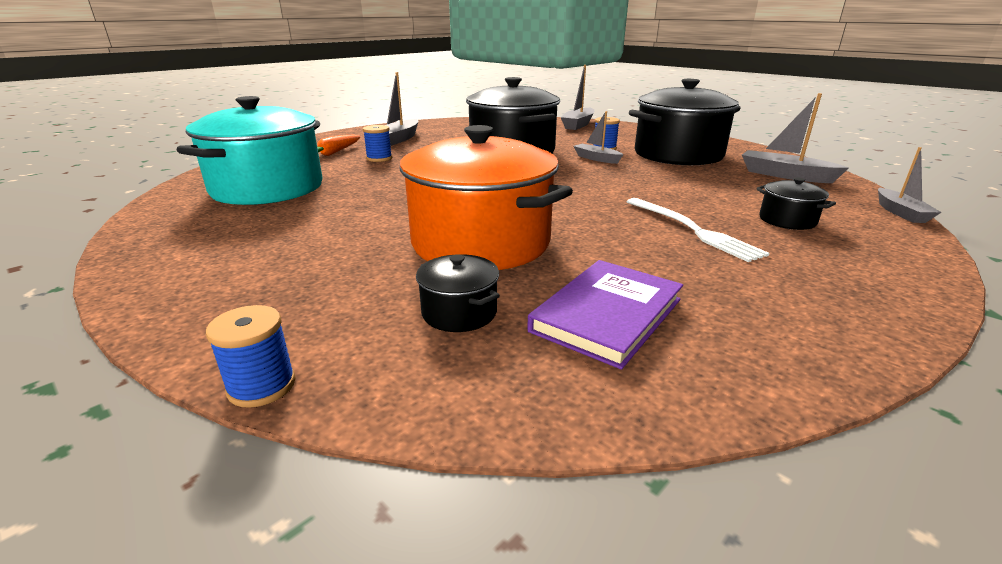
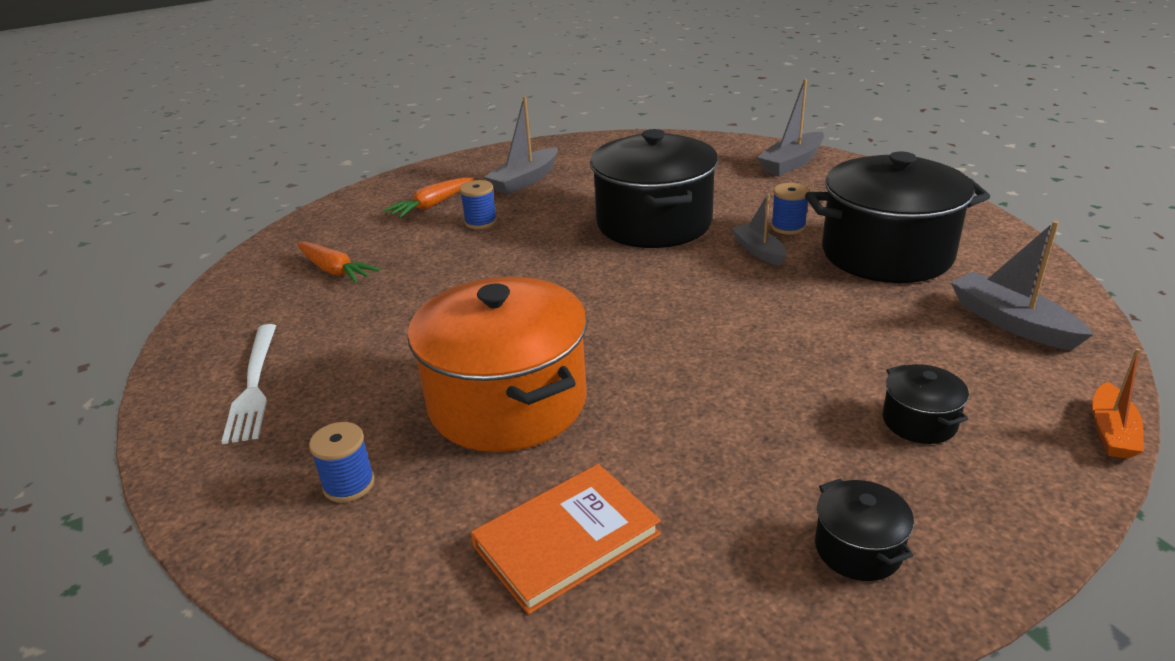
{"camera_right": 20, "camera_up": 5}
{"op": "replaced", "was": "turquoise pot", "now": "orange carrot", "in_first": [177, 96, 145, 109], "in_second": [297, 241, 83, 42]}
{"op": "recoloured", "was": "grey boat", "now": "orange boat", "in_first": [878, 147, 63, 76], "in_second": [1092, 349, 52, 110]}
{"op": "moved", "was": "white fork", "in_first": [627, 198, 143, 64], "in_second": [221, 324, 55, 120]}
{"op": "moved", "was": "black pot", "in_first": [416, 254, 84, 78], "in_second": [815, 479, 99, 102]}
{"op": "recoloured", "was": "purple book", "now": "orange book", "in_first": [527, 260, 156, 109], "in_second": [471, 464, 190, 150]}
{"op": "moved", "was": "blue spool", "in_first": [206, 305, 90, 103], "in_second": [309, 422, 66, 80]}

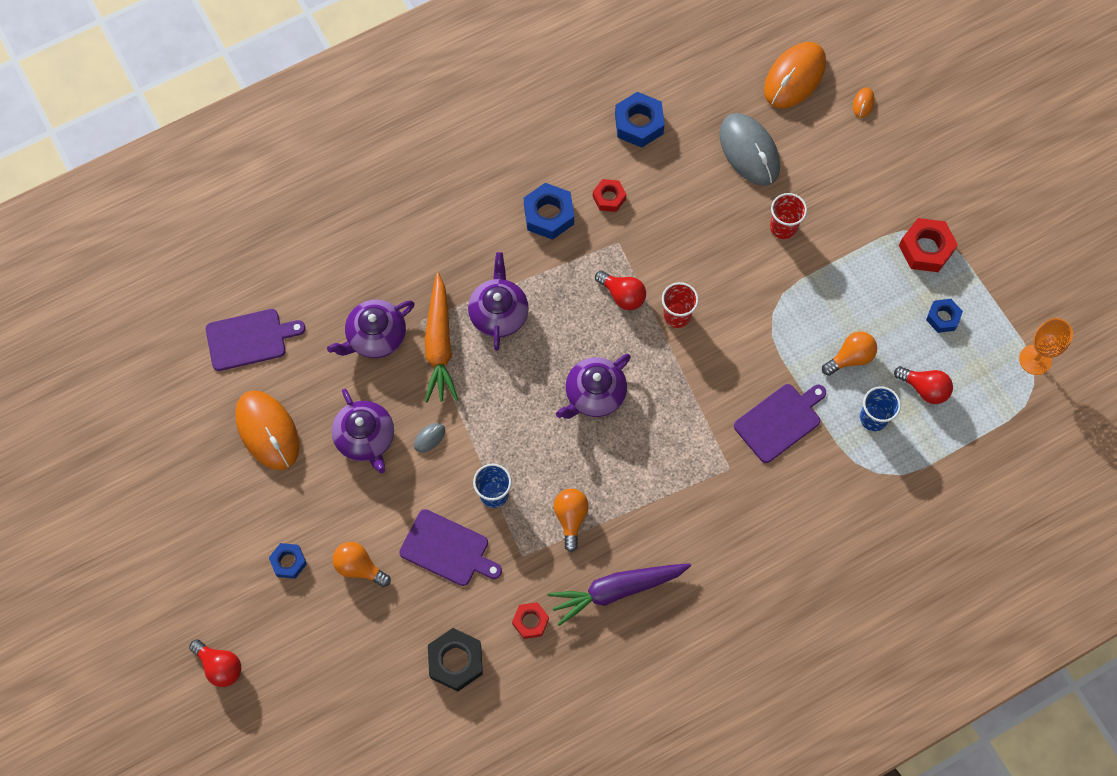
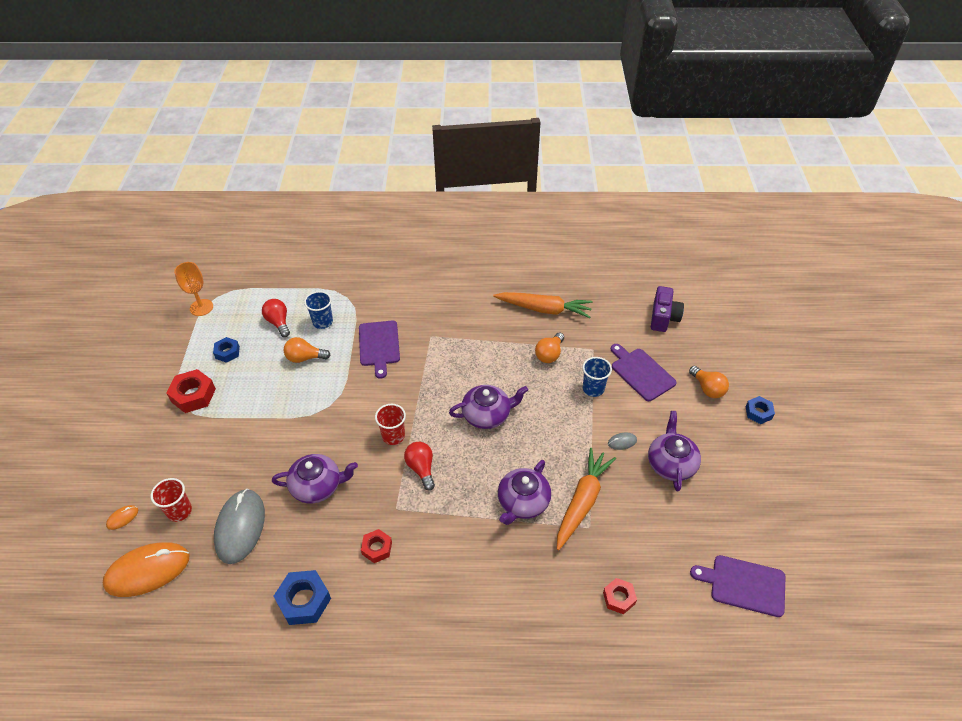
{"camera_right": -150, "camera_up": -20}
{"op": "removed", "was": "blue nut", "in_first": [524, 183, 50, 57]}
{"op": "moved", "was": "red cup", "in_first": [770, 193, 37, 46], "in_second": [151, 478, 41, 44]}
{"op": "moved", "was": "purple teapot", "in_first": [327, 300, 88, 58], "in_second": [272, 454, 86, 49]}
{"op": "turned", "was": "purple cutting board", "in_first": [734, 384, 92, 79], "in_second": [359, 321, 41, 58], "clockwise": -90}
{"op": "removed", "was": "orange mouse", "in_first": [235, 391, 64, 79]}
{"op": "recoloured", "was": "purple carrot", "now": "orange carrot", "in_first": [548, 563, 143, 63], "in_second": [493, 292, 100, 26]}
{"op": "moved", "was": "red nut", "in_first": [512, 602, 37, 37], "in_second": [603, 578, 34, 36]}
{"op": "replaced", "was": "black nut", "now": "purple camera", "in_first": [428, 628, 55, 64], "in_second": [651, 286, 33, 46]}
{"op": "removed", "was": "red light bulb", "in_first": [189, 639, 52, 48]}

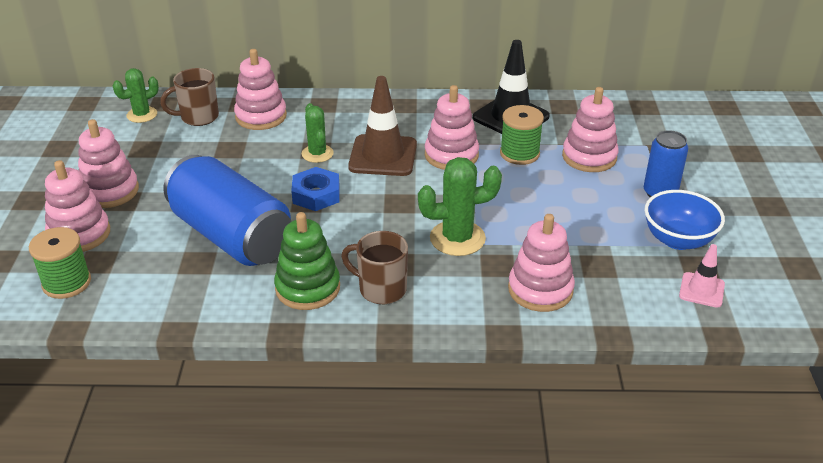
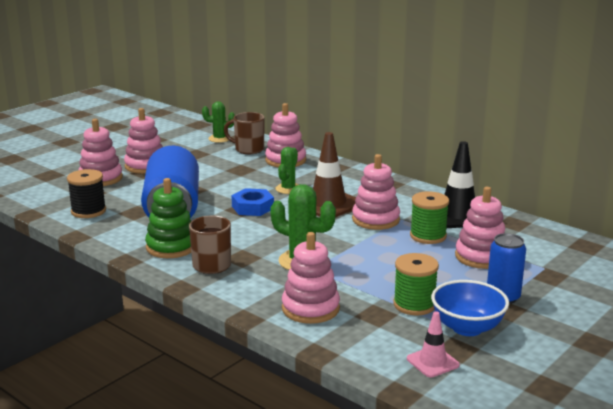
{"camera_right": 40, "camera_up": -15}
{"op": "moved", "was": "green spool", "in_first": [29, 227, 62, 72], "in_second": [393, 253, 46, 63]}
{"op": "added", "now": "black spool", "in_second": [67, 169, 39, 49]}

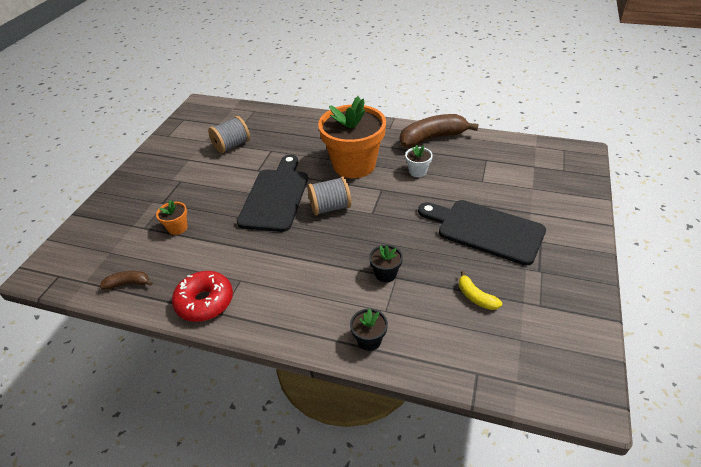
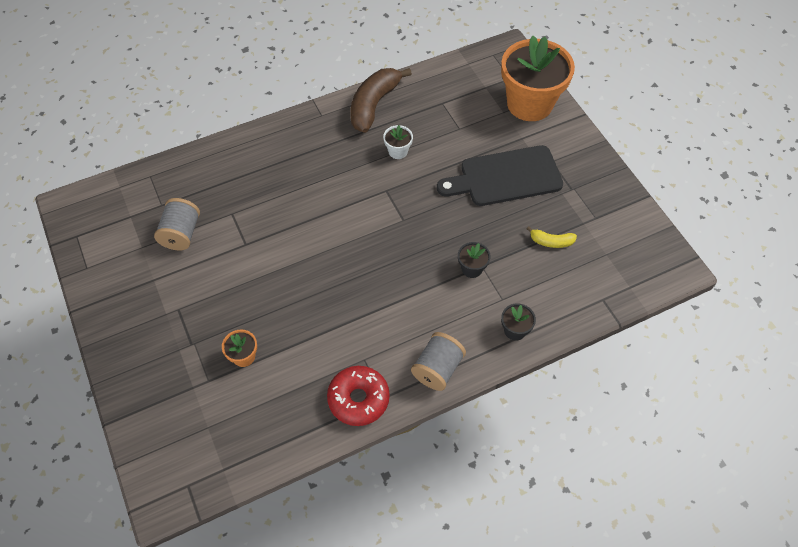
{"camera_right": -45, "camera_up": 15}
{"op": "moved", "was": "orange flower pot", "in_first": [318, 96, 68, 82], "in_second": [501, 36, 74, 85]}
{"op": "removed", "was": "black cutting board", "in_first": [237, 155, 71, 77]}
{"op": "moved", "was": "grey spool", "in_first": [308, 176, 43, 40], "in_second": [411, 332, 55, 59]}
{"op": "removed", "was": "brown banana", "in_first": [100, 271, 53, 19]}

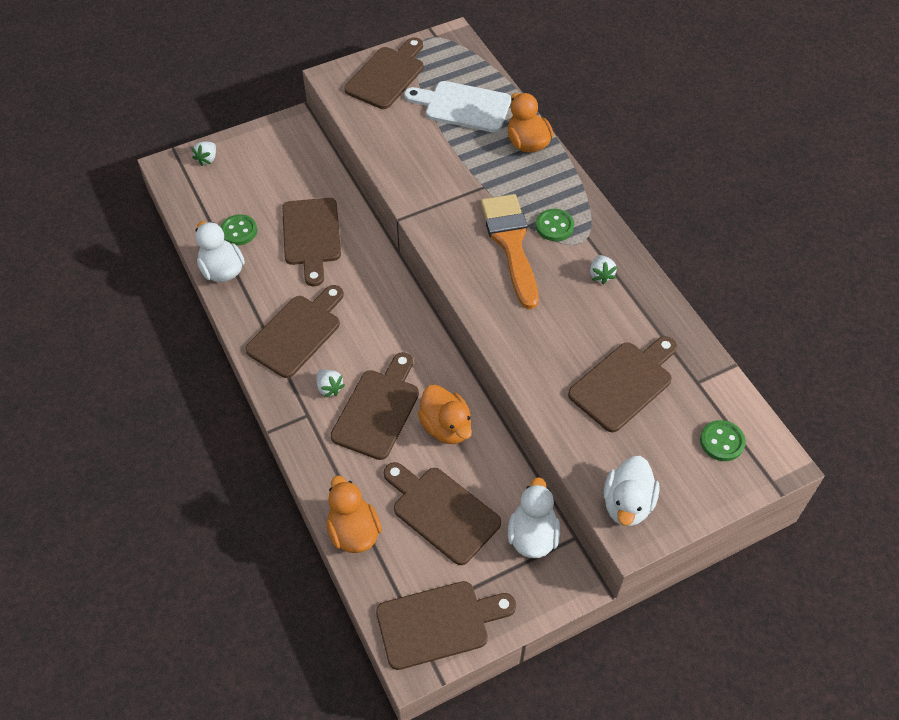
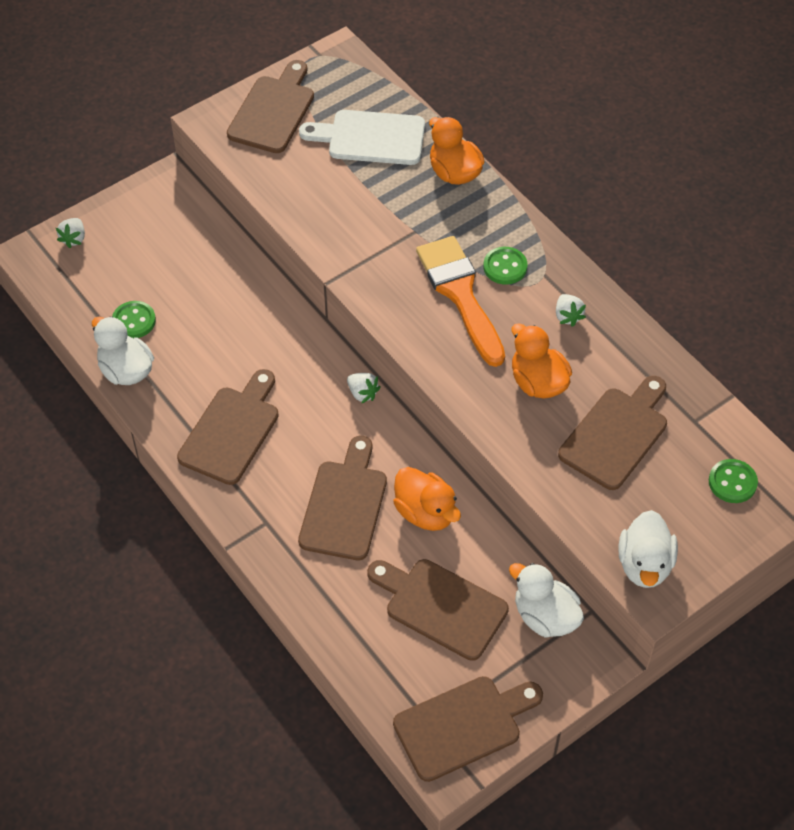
{"camera_right": -10, "camera_up": 0}
{"op": "removed", "was": "brown cutting board", "in_first": [282, 198, 59, 88]}
{"op": "moved", "was": "white strawberry", "in_first": [316, 370, 29, 28], "in_second": [347, 373, 34, 31]}
{"op": "moved", "was": "orange duck", "in_first": [326, 476, 56, 77], "in_second": [512, 323, 60, 76]}
{"op": "turned", "was": "white duck", "in_first": [508, 477, 52, 81], "in_second": [509, 563, 75, 75], "clockwise": -45}

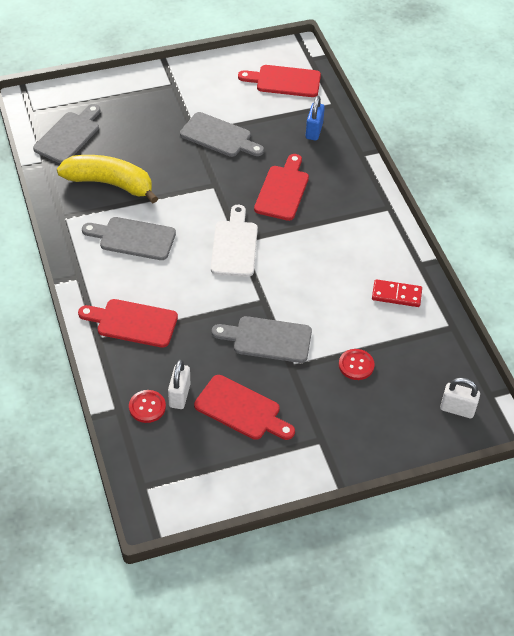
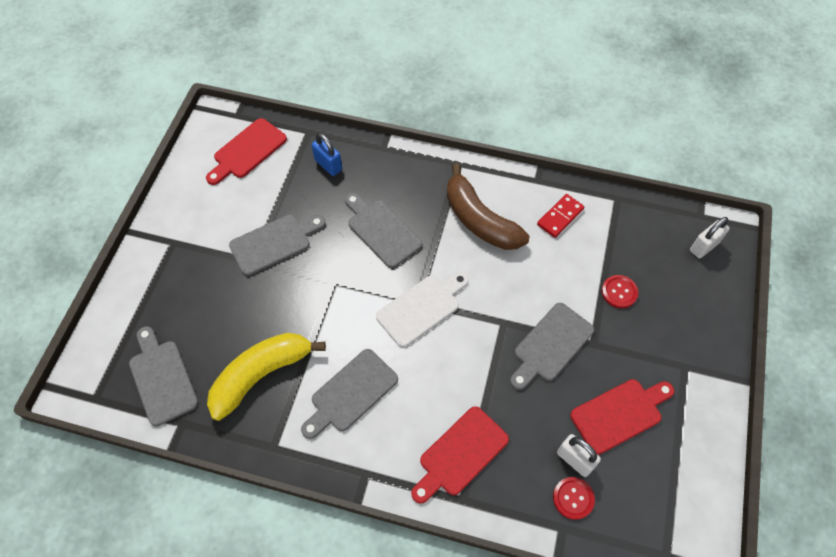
{"camera_right": -55, "camera_up": 10}
{"op": "recoloured", "was": "red cutting board", "now": "grey cutting board", "in_first": [254, 154, 55, 67], "in_second": [345, 193, 77, 75]}
{"op": "turned", "was": "white cutting board", "in_first": [211, 205, 47, 72], "in_second": [376, 272, 93, 75], "clockwise": 105}
{"op": "added", "now": "brown banana", "in_second": [447, 164, 82, 86]}

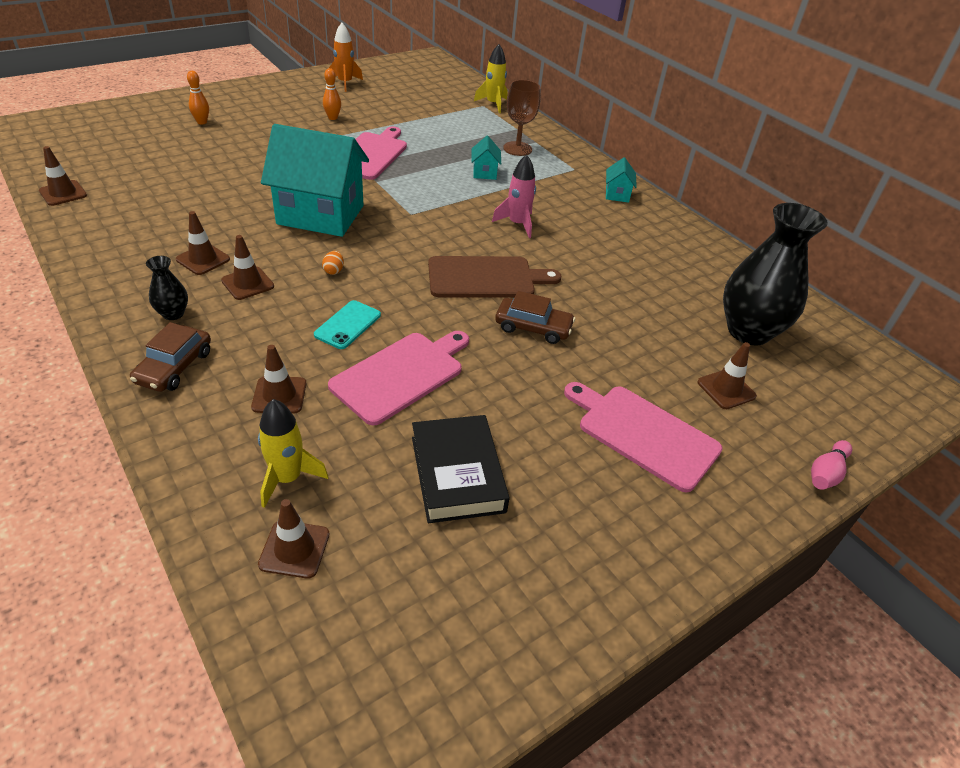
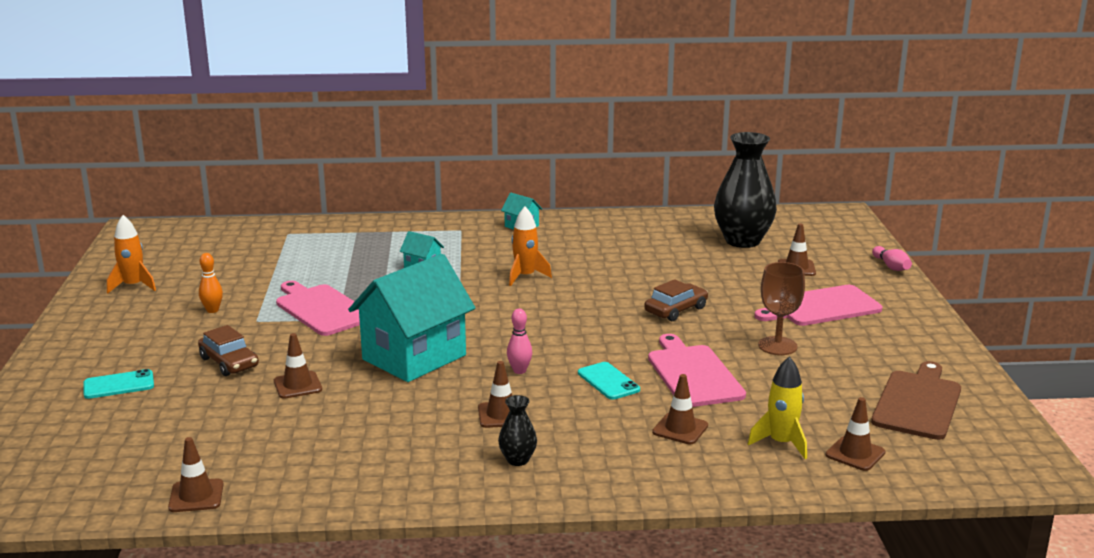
{"camera_right": -55, "camera_up": -20}
{"op": "removed", "was": "yellow rocket", "in_first": [474, 44, 34, 69]}
{"op": "replaced", "was": "orange bowling pin", "now": "turquoise phone", "in_first": [187, 71, 22, 53], "in_second": [84, 369, 70, 30]}
{"op": "moved", "was": "brown goblet", "in_first": [503, 80, 38, 76], "in_second": [758, 262, 47, 93]}
{"op": "recoloured", "was": "pink rocket", "now": "orange rocket", "in_first": [492, 154, 44, 84], "in_second": [509, 207, 43, 79]}
{"op": "moved", "was": "brown traffic cone", "in_first": [176, 211, 54, 64], "in_second": [274, 333, 48, 66]}
{"op": "replaced", "was": "orange egg", "now": "pink bowling pin", "in_first": [322, 251, 22, 24], "in_second": [507, 308, 25, 66]}
{"op": "moved", "was": "brown cutting board", "in_first": [428, 256, 133, 42], "in_second": [871, 361, 90, 79]}
{"op": "moved", "was": "brown car", "in_first": [130, 322, 81, 70], "in_second": [198, 325, 61, 51]}
{"op": "removed", "was": "black book", "in_first": [412, 415, 98, 108]}

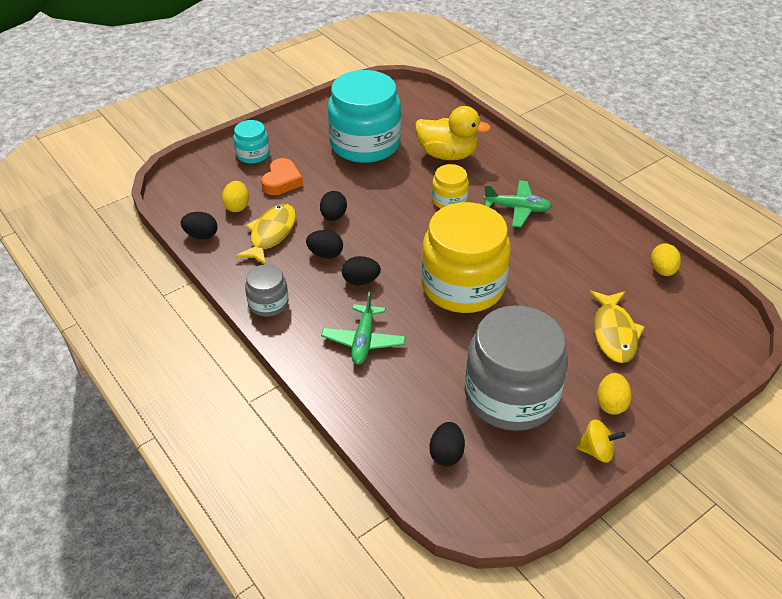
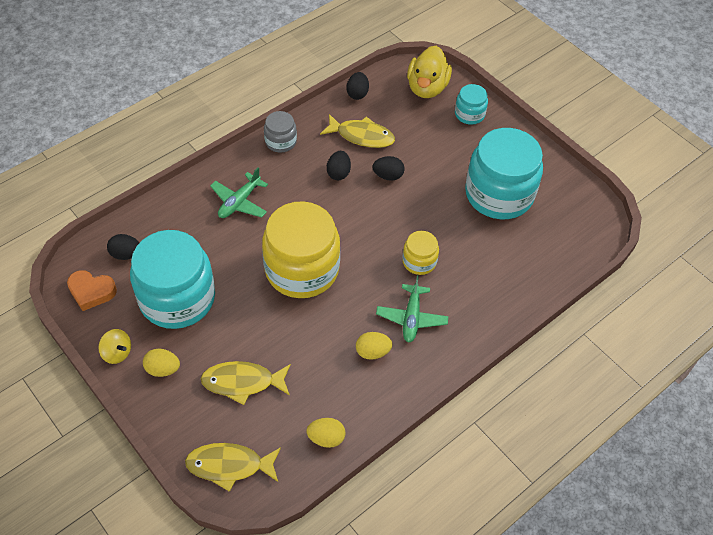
{"camera_right": 85, "camera_up": 10}
{"op": "moved", "was": "yellow duck", "in_first": [415, 106, 76, 54], "in_second": [407, 46, 45, 52]}
{"op": "moved", "was": "orange heart", "in_first": [261, 158, 42, 37], "in_second": [67, 270, 50, 41]}
{"op": "moved", "was": "yellow egg", "in_first": [222, 181, 27, 31], "in_second": [356, 332, 36, 28]}
{"op": "removed", "was": "black egg", "in_first": [342, 256, 39, 30]}
{"op": "turned", "was": "green plane", "in_first": [321, 292, 85, 73], "in_second": [210, 167, 58, 51], "clockwise": -60}
{"op": "recoloured", "was": "grey jar", "now": "turquoise jar", "in_first": [465, 305, 103, 126], "in_second": [130, 230, 85, 99]}
{"op": "turned", "was": "yellow spinning top", "in_first": [576, 419, 49, 44], "in_second": [98, 329, 33, 35], "clockwise": -60}
{"op": "added", "now": "yellow fish", "in_second": [185, 443, 96, 49]}

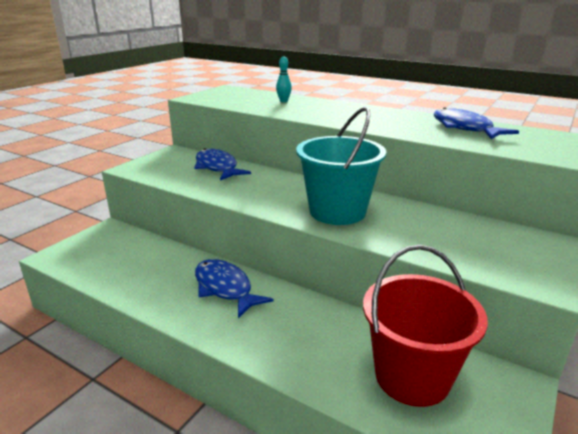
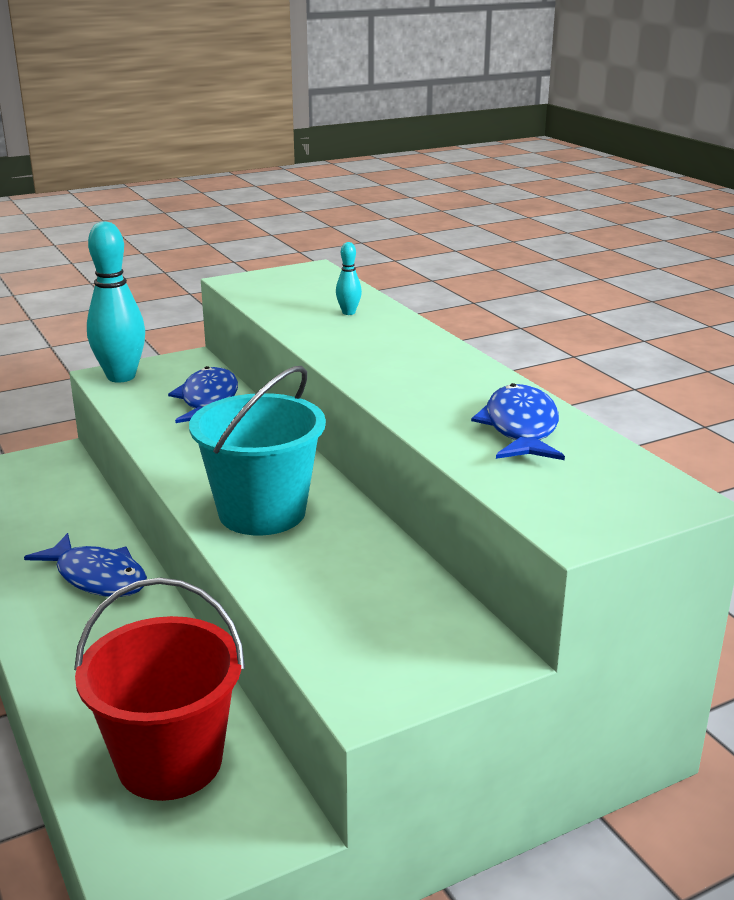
{"camera_right": 30, "camera_up": 0}
{"op": "turned", "was": "blue fish", "in_first": [195, 259, 78, 59], "in_second": [24, 533, 123, 64], "clockwise": 135}
{"op": "added", "now": "turquoise bowling pin", "in_second": [87, 221, 58, 161]}

